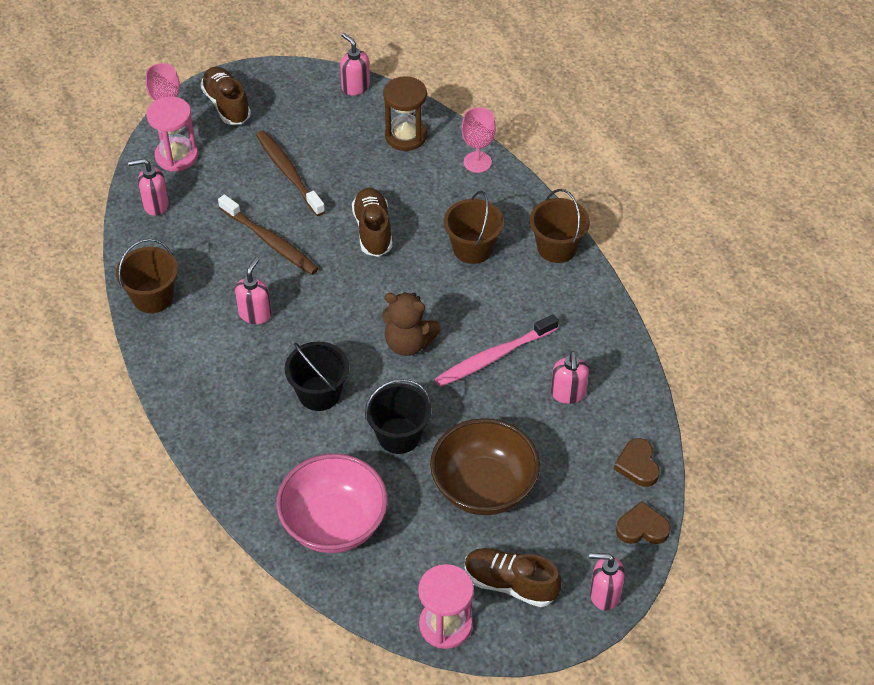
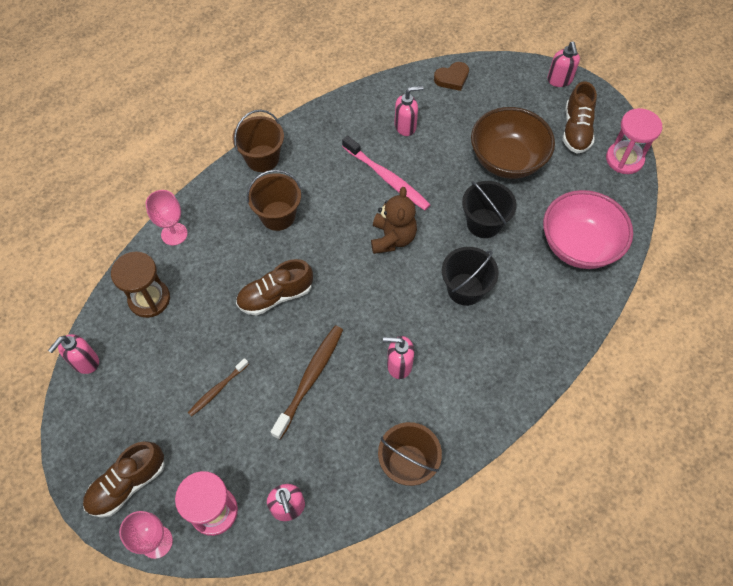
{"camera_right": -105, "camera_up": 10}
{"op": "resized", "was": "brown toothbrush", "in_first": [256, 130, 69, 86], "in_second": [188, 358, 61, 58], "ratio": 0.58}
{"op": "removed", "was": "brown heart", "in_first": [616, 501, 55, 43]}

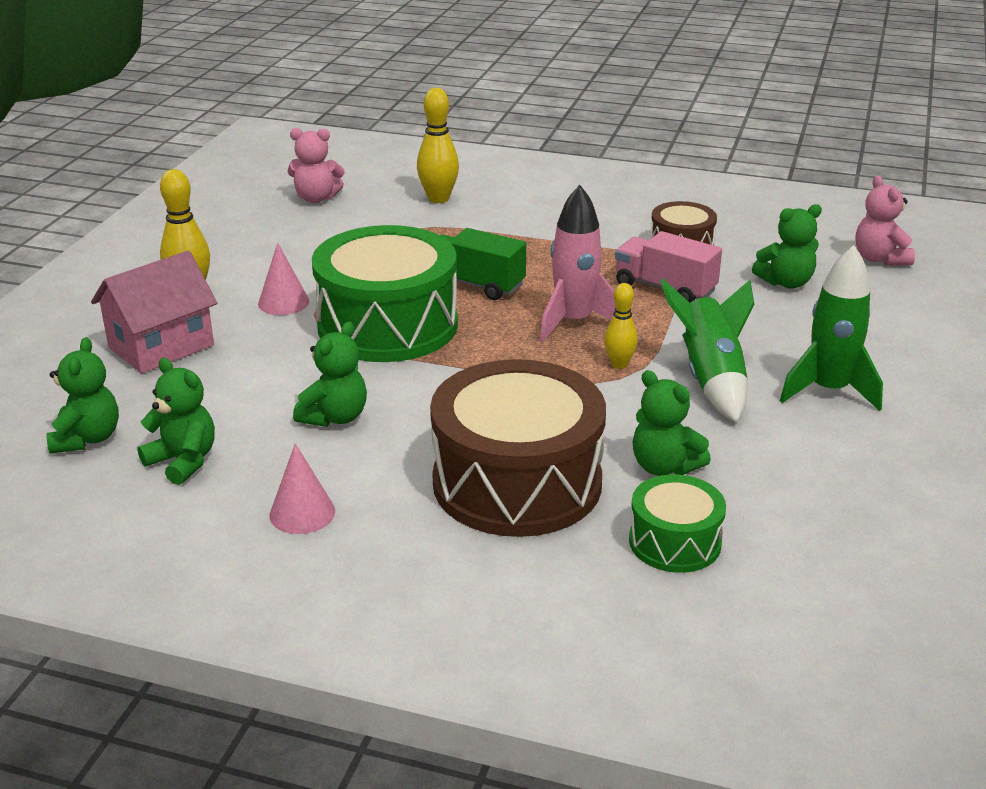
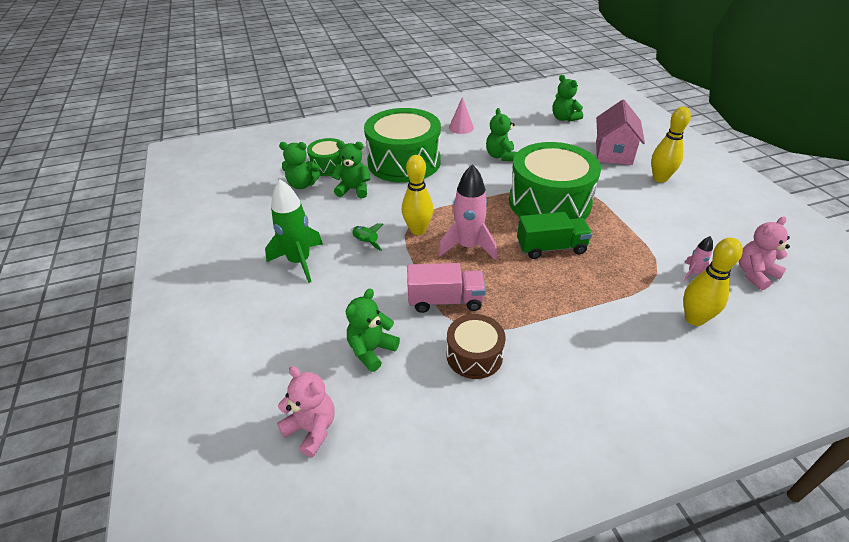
{"camera_right": 145, "camera_up": 10}
{"op": "removed", "was": "pink cone", "in_first": [258, 243, 51, 72]}
{"op": "resized", "was": "green rocket", "in_first": [660, 278, 94, 145], "in_second": [351, 223, 33, 28], "ratio": 0.47}
{"op": "resized", "was": "yellow bowling pin", "in_first": [604, 283, 34, 86], "in_second": [402, 155, 31, 80], "ratio": 1.59}
{"op": "moved", "was": "green teddy bear", "in_first": [137, 358, 78, 127], "in_second": [279, 142, 42, 47]}
{"op": "recoloured", "was": "brown drum", "now": "green drum", "in_first": [430, 359, 176, 178], "in_second": [364, 108, 77, 75]}
{"op": "added", "now": "pink rocket", "in_second": [684, 236, 29, 45]}

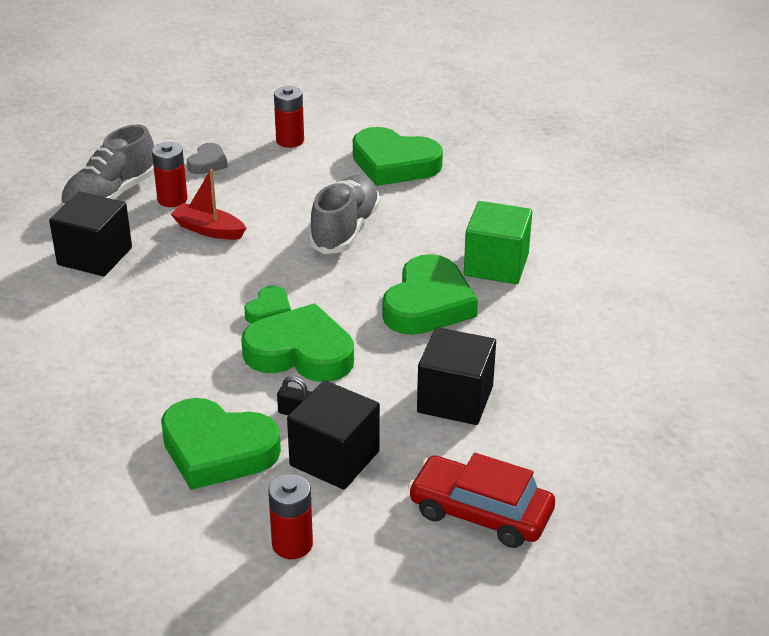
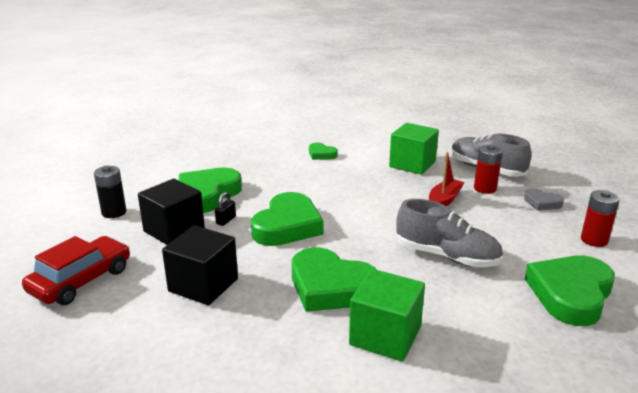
{"camera_right": 100, "camera_up": -10}
{"op": "recoloured", "was": "black cube", "now": "green cube", "in_first": [49, 192, 83, 84], "in_second": [389, 123, 50, 52]}
{"op": "moved", "was": "green heart", "in_first": [244, 285, 47, 39], "in_second": [309, 143, 29, 17]}
{"op": "recoloured", "was": "red battery", "now": "black battery", "in_first": [268, 474, 45, 85], "in_second": [94, 166, 33, 52]}

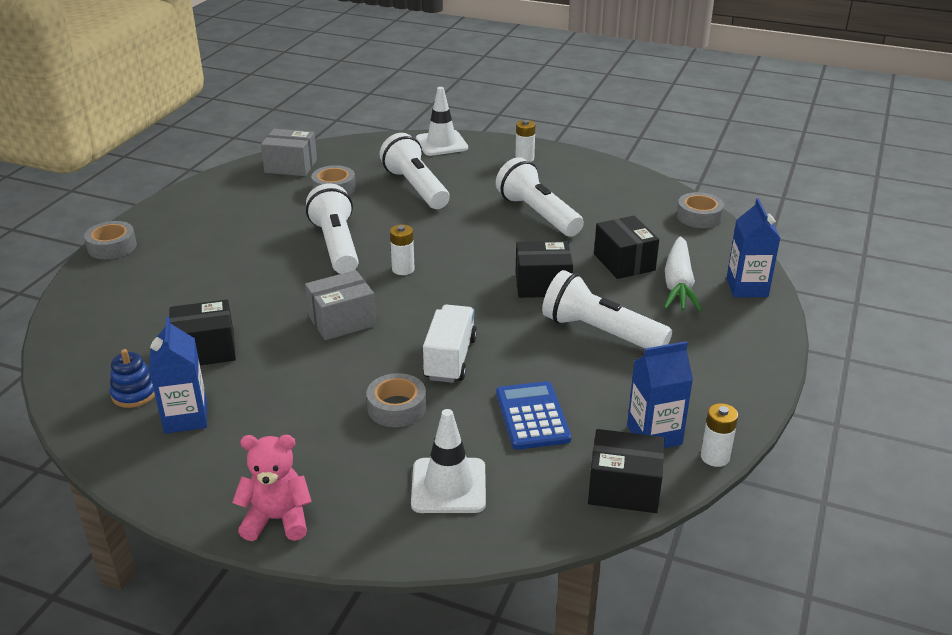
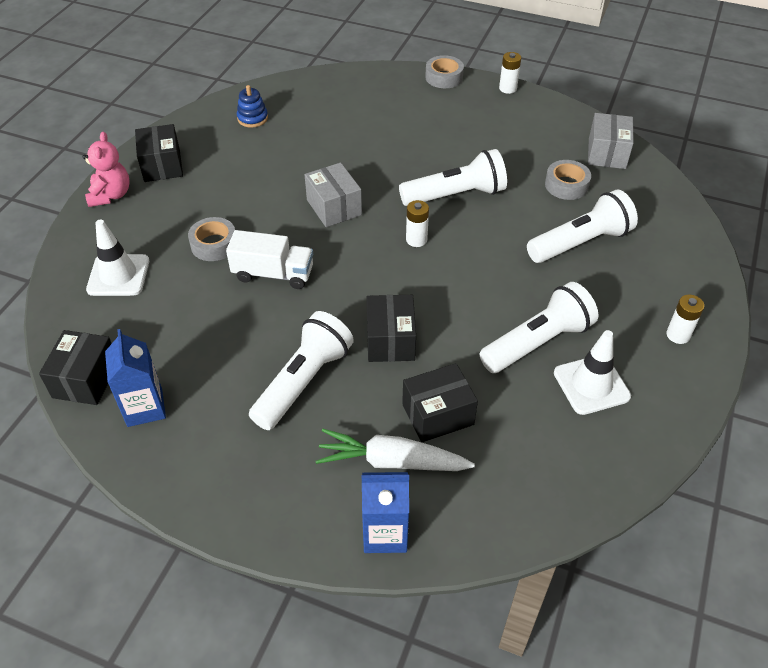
{"camera_right": 90, "camera_up": 15}
{"op": "moved", "was": "white traffic cone", "in_first": [416, 87, 52, 69], "in_second": [554, 330, 77, 85]}
{"op": "removed", "was": "grey tape", "in_first": [677, 192, 47, 36]}
{"op": "moved", "was": "black box", "in_first": [170, 300, 66, 65], "in_second": [135, 124, 48, 58]}
{"op": "removed", "was": "blue carton", "in_first": [149, 317, 58, 117]}
{"op": "removed", "was": "blue calculator", "in_first": [496, 381, 75, 69]}
{"op": "moved", "was": "white battery", "in_first": [701, 403, 37, 64], "in_second": [499, 52, 22, 42]}

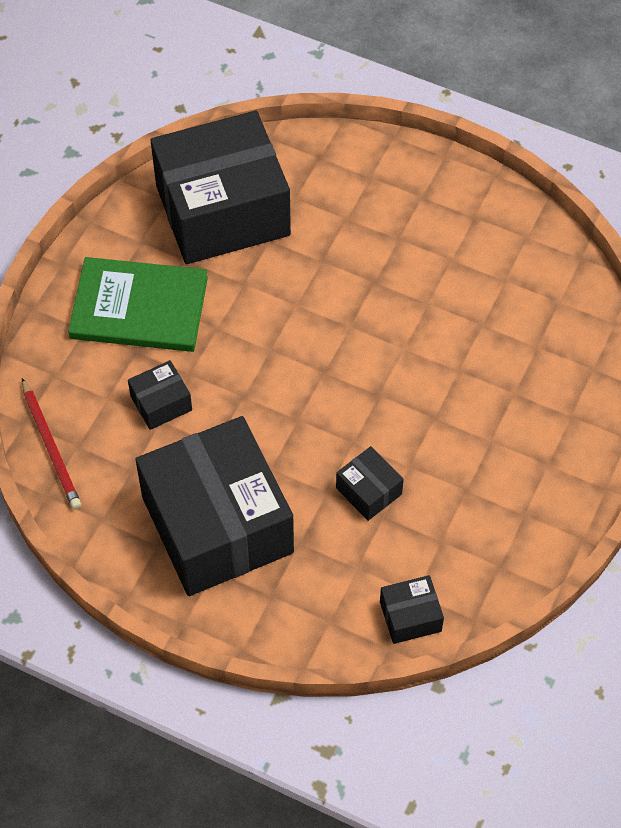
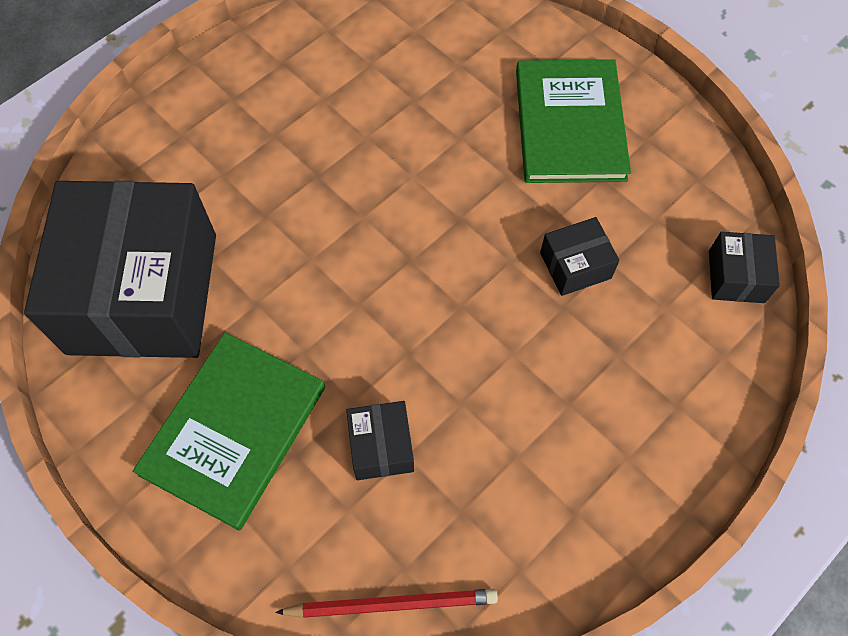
{"camera_right": -70, "camera_up": 5}
{"op": "removed", "was": "black box", "in_first": [135, 416, 159, 180]}
{"op": "added", "now": "green book", "in_second": [516, 59, 115, 124]}

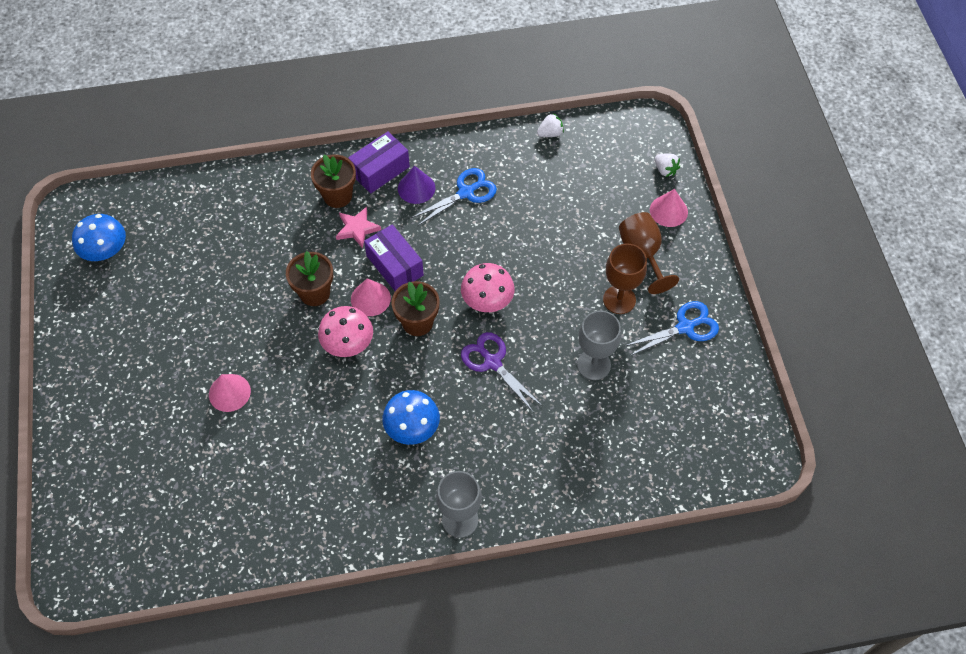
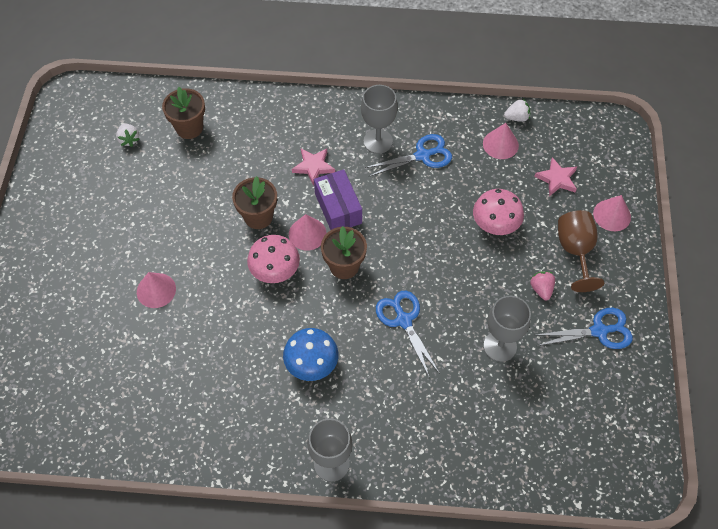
{"camera_right": 15, "camera_up": 0}
{"op": "removed", "was": "purple box", "in_first": [348, 131, 62, 63]}
{"op": "moved", "was": "white strawberry", "in_first": [655, 153, 25, 24], "in_second": [116, 123, 24, 24]}
{"op": "moved", "was": "brown flower pot", "in_first": [311, 155, 45, 53], "in_second": [162, 87, 43, 52]}
{"op": "replaced", "was": "purple cone", "now": "grey goblet", "in_first": [398, 166, 37, 38], "in_second": [361, 85, 37, 69]}
{"op": "removed", "was": "blue mushroom", "in_first": [72, 214, 54, 47]}
{"op": "replaced", "was": "brown goblet", "now": "pink strawberry", "in_first": [603, 243, 44, 71], "in_second": [530, 272, 25, 28]}
{"op": "moved", "was": "pink mushroom", "in_first": [461, 263, 54, 49], "in_second": [473, 189, 51, 46]}
{"op": "recoloured", "was": "purple scissors", "now": "blue scissors", "in_first": [461, 332, 81, 81], "in_second": [376, 291, 64, 85]}
{"op": "added", "now": "pink cone", "in_second": [483, 123, 36, 36]}
{"op": "added", "now": "pink star", "in_second": [534, 157, 43, 39]}

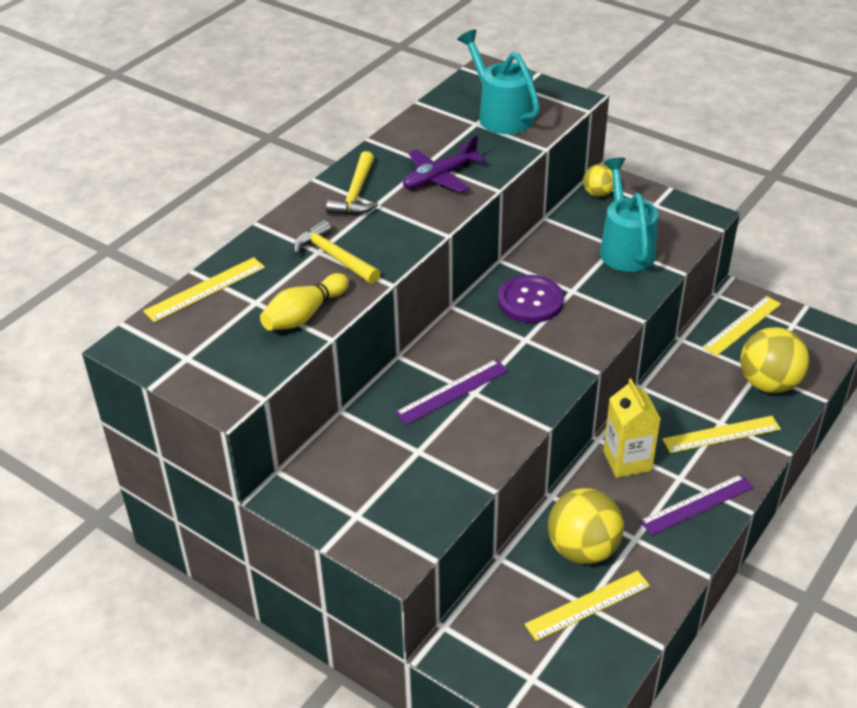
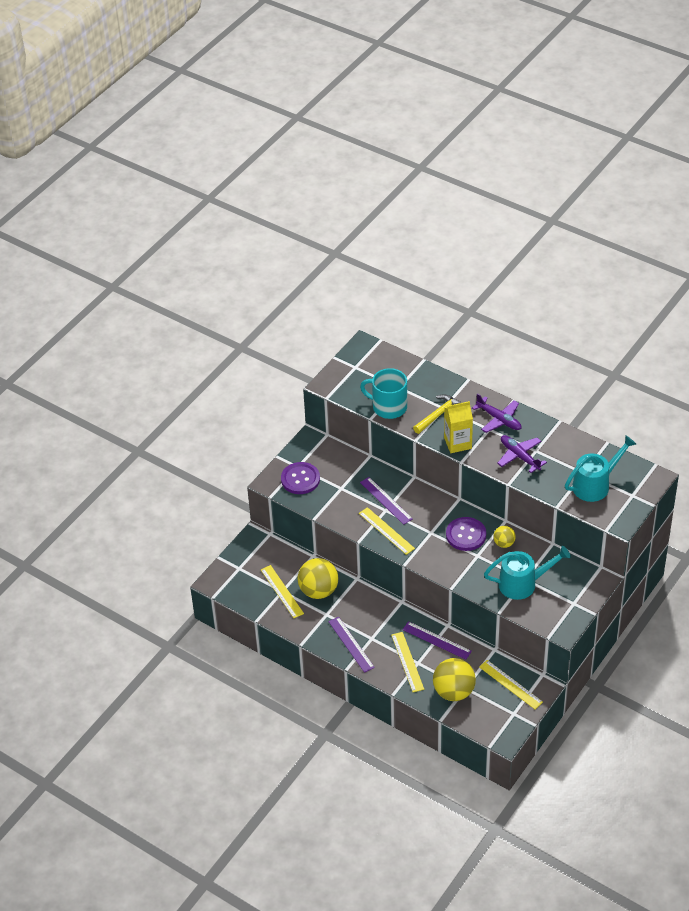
{"camera_right": 90, "camera_up": 5}
{"op": "replaced", "was": "yellow hammer", "now": "purple plane", "in_first": [326, 151, 52, 64], "in_second": [472, 393, 49, 40]}
{"op": "moved", "was": "yellow ball", "in_first": [583, 164, 30, 33], "in_second": [493, 526, 23, 22]}
{"op": "moved", "was": "yellow ruler", "in_first": [143, 257, 122, 65], "in_second": [359, 507, 56, 48]}
{"op": "replaced", "was": "yellow bowling pin", "now": "turquoise mug", "in_first": [260, 273, 89, 57], "in_second": [360, 368, 47, 51]}
{"op": "moved", "was": "yellow carton", "in_first": [603, 378, 58, 100], "in_second": [444, 401, 29, 52]}
{"op": "added", "now": "purple button", "in_second": [281, 462, 39, 32]}
{"op": "added", "now": "purple ruler", "in_second": [402, 621, 70, 39]}

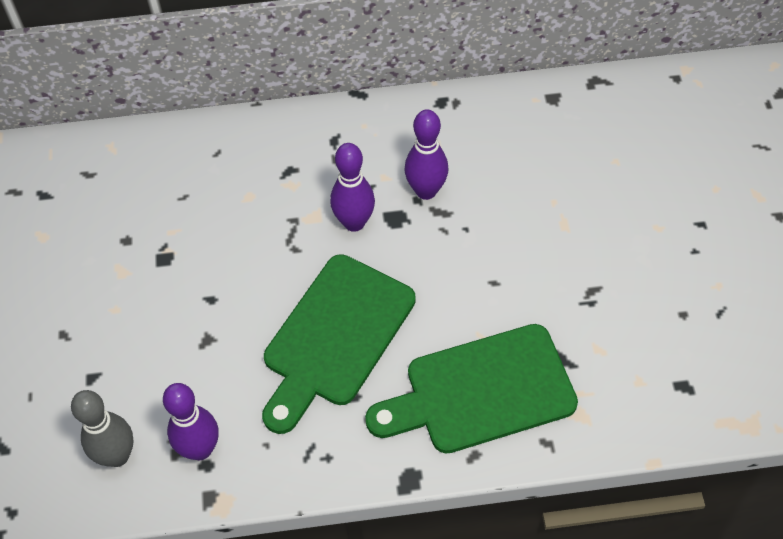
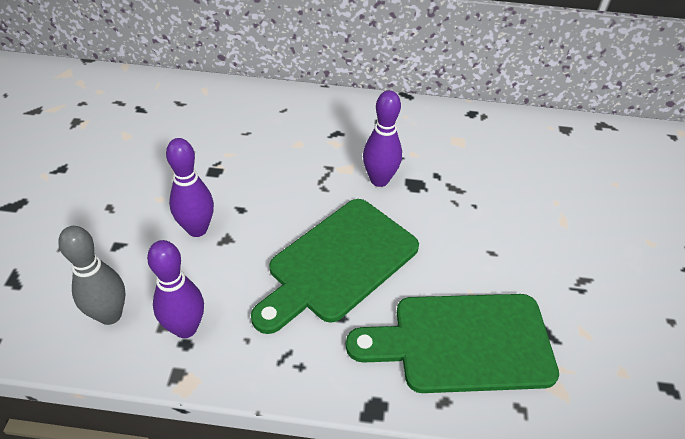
{"camera_right": 10, "camera_up": -10}
{"op": "moved", "was": "purple bowling pin", "in_first": [404, 109, 44, 91], "in_second": [166, 138, 48, 99]}

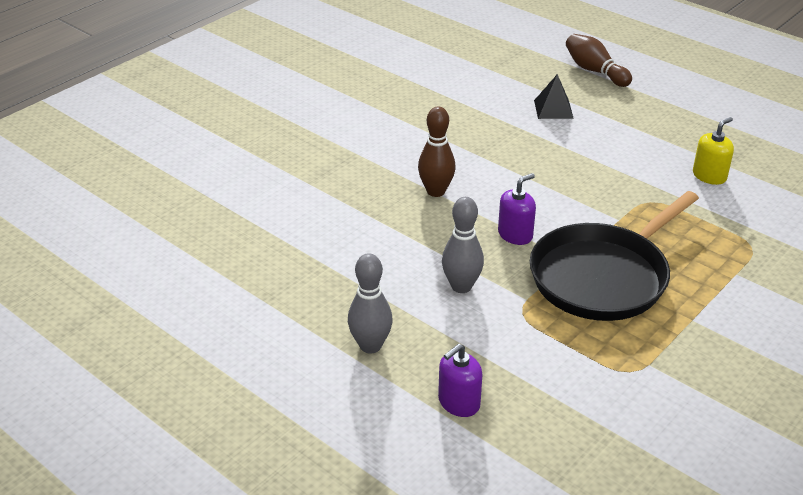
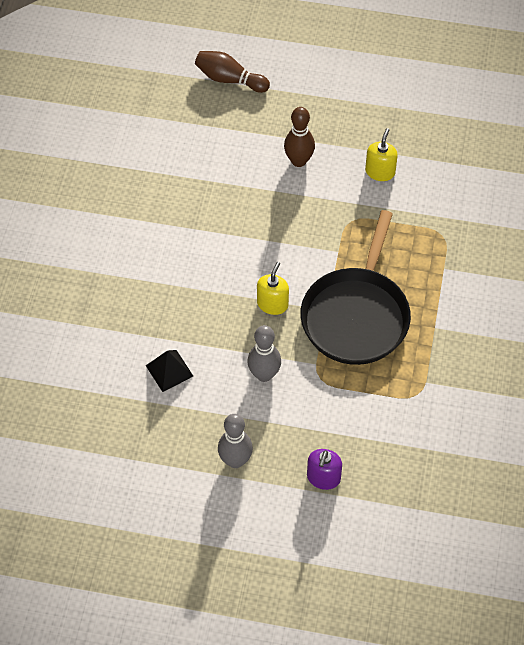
{"camera_right": -30, "camera_up": 20}
{"op": "moved", "was": "black pyramid", "in_first": [534, 74, 40, 45], "in_second": [146, 350, 47, 42]}
{"op": "moved", "was": "brown bowling pin", "in_first": [418, 106, 38, 91], "in_second": [284, 107, 31, 60]}
{"op": "recoloured", "was": "purple soap dispenser", "now": "yellow soap dispenser", "in_first": [498, 173, 38, 72], "in_second": [257, 262, 32, 53]}

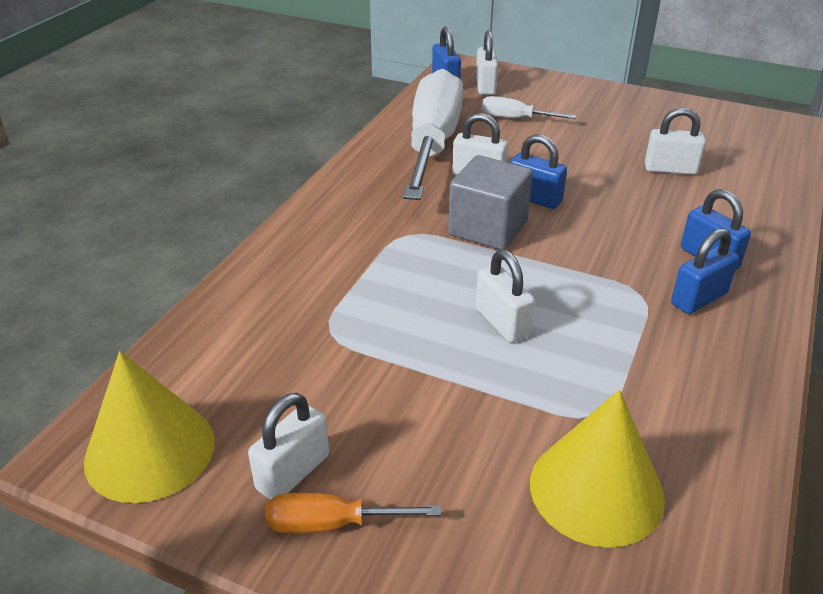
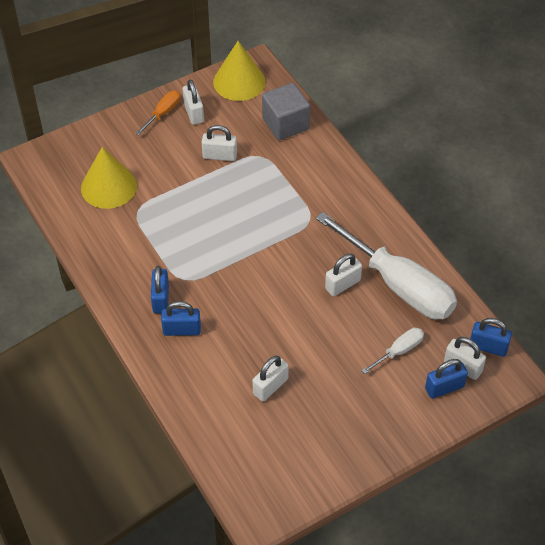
{"camera_right": 125, "camera_up": 15}
{"op": "moved", "was": "blue padlock", "in_first": [510, 134, 57, 75], "in_second": [425, 359, 43, 40]}
{"op": "moved", "was": "grey cube", "in_first": [448, 155, 85, 95], "in_second": [262, 83, 48, 57]}
{"op": "moved", "was": "white padlock", "in_first": [476, 249, 59, 94], "in_second": [202, 125, 35, 36]}

